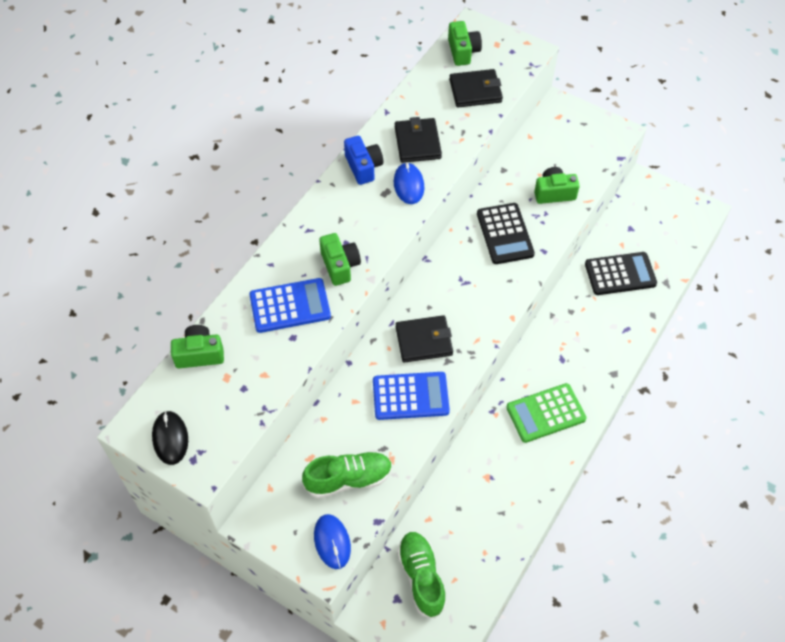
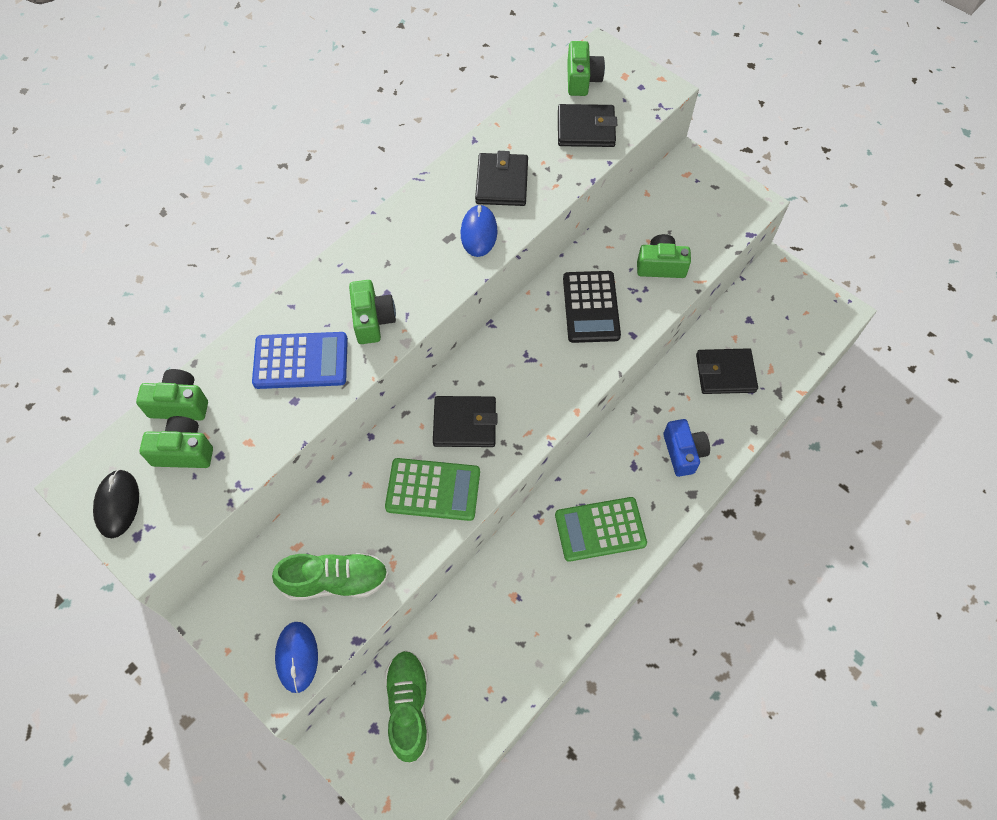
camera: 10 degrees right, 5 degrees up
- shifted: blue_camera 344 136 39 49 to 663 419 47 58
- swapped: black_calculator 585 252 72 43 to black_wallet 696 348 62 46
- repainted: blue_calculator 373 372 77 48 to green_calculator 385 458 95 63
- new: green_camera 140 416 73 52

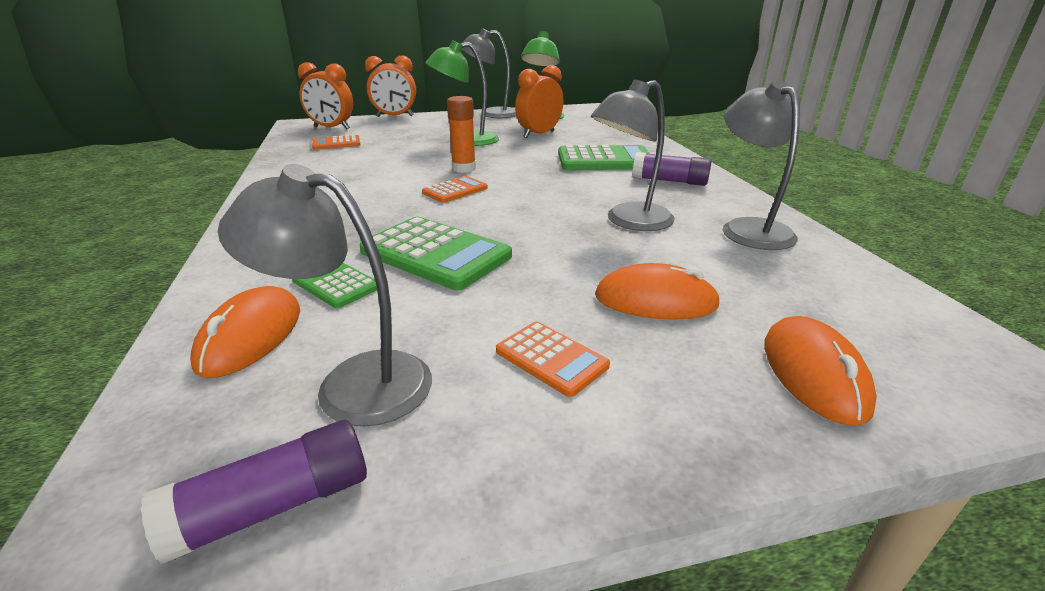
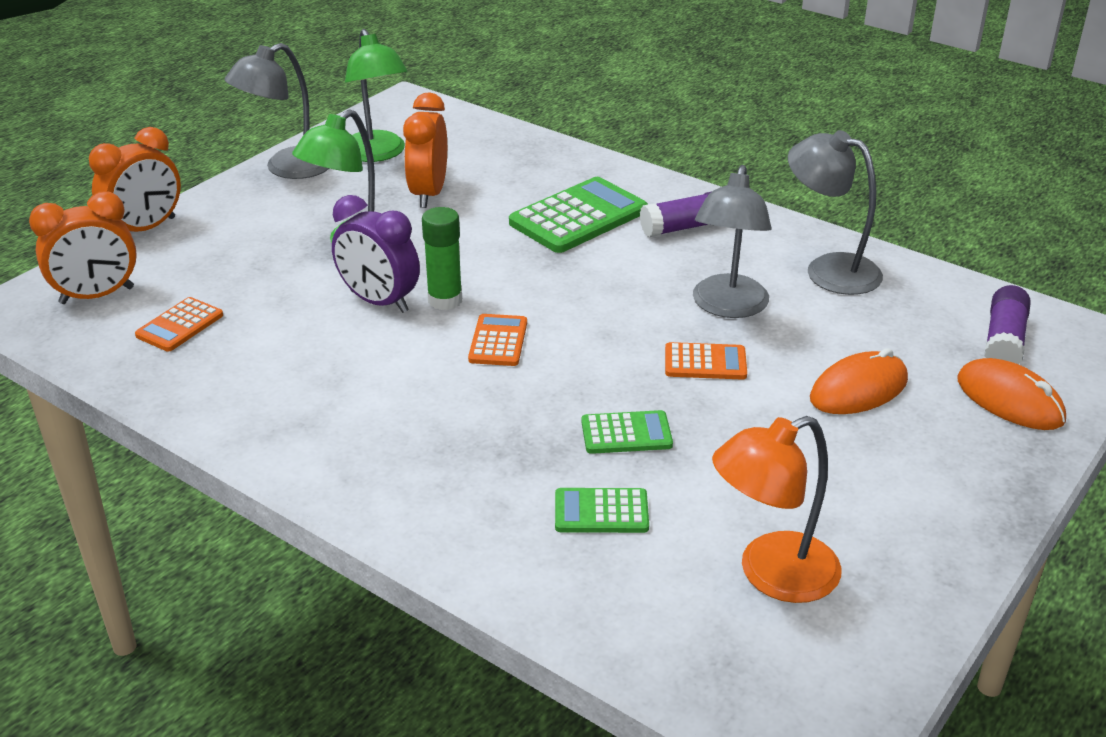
camera: 40 degrees left, 5 degrees up
- repainted: orange_glue_stick 447 96 29 77 to green_glue_stick 422 207 40 103
- repainted: grey_lamp 218 164 214 263 to orange_lamp 712 416 130 187
- scaled: green_calculator 359 217 153 73 = 581 410 92 44 x0.55
- gone: orange_mouse 190 286 110 92
- shifted: orange_calculator 496 321 114 76 to 665 342 82 38
- shifted: purple_glue_stick 141 420 226 144 to 984 285 47 79
- new: purple_clock 332 195 88 118

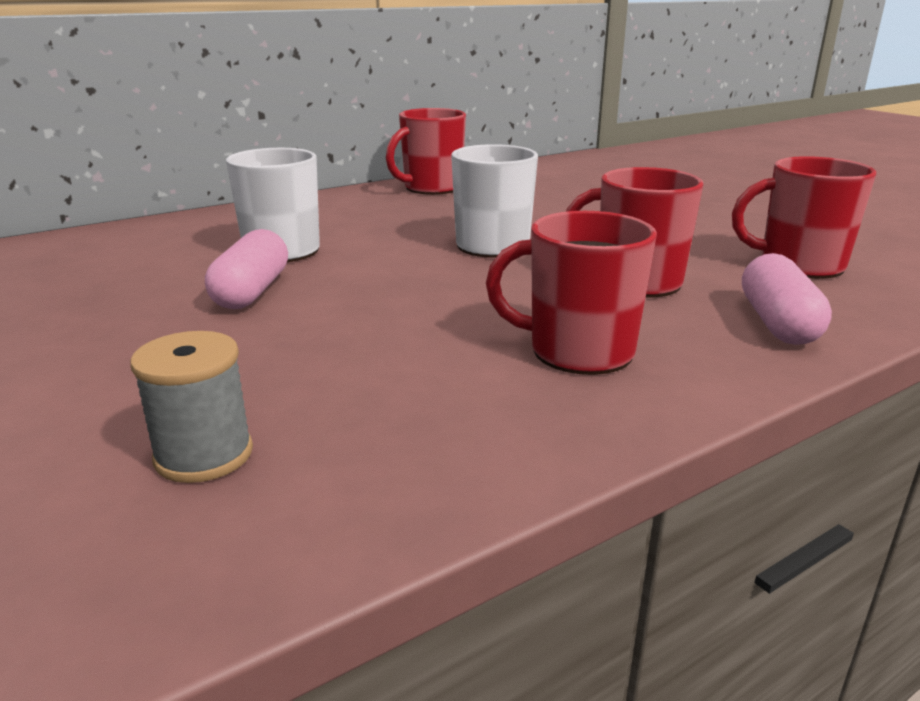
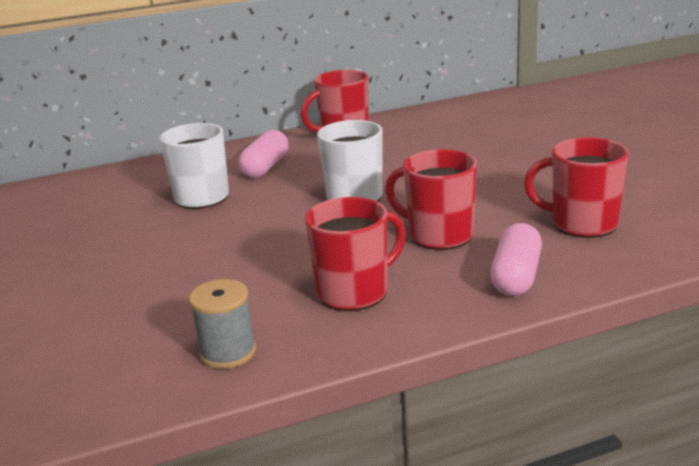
camera: 15 degrees right, 0 degrees up
- rotated: red_mug 486 211 171 164 = 305 197 101 114 120 degrees clockwise
- shifted: pink_capsule 205 229 83 80 to 239 130 50 48
- shifted: grey_spool 130 331 123 152 to 189 279 67 90

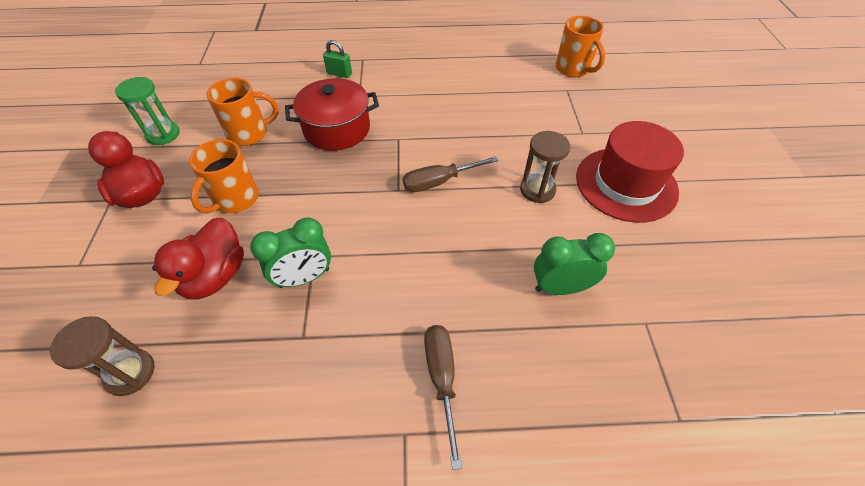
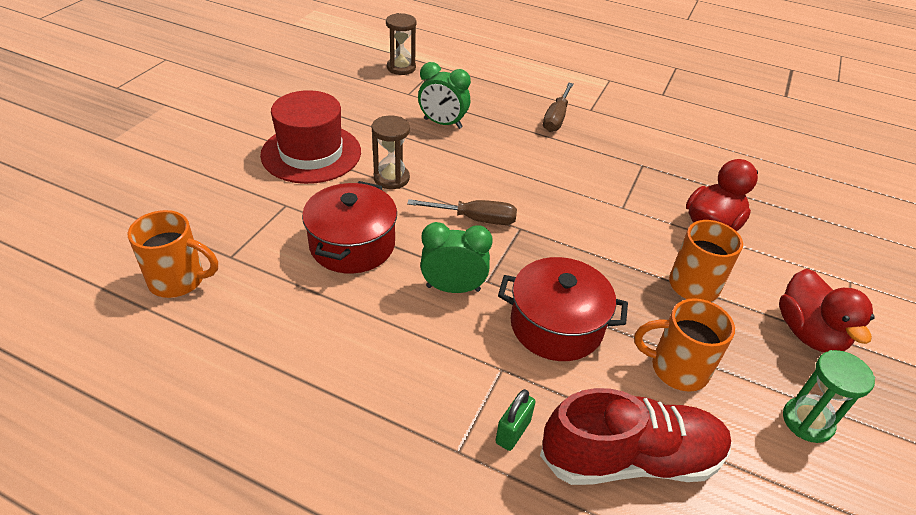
camera: 155 degrees left, 10 degrees down
- rotated: orange_mug 556 16 49 61 = 128 210 90 88 105 degrees clockwise
- rotated: green_padlock 323 40 29 38 = 495 389 41 62 75 degrees clockwise
- shifted: green_clock 250 217 81 71 to 420 222 73 71
- shifted: brown_hourglass 50 316 105 80 to 386 13 30 62
- new: red_pot 302 181 95 92
- new: red_shoe 540 388 191 97

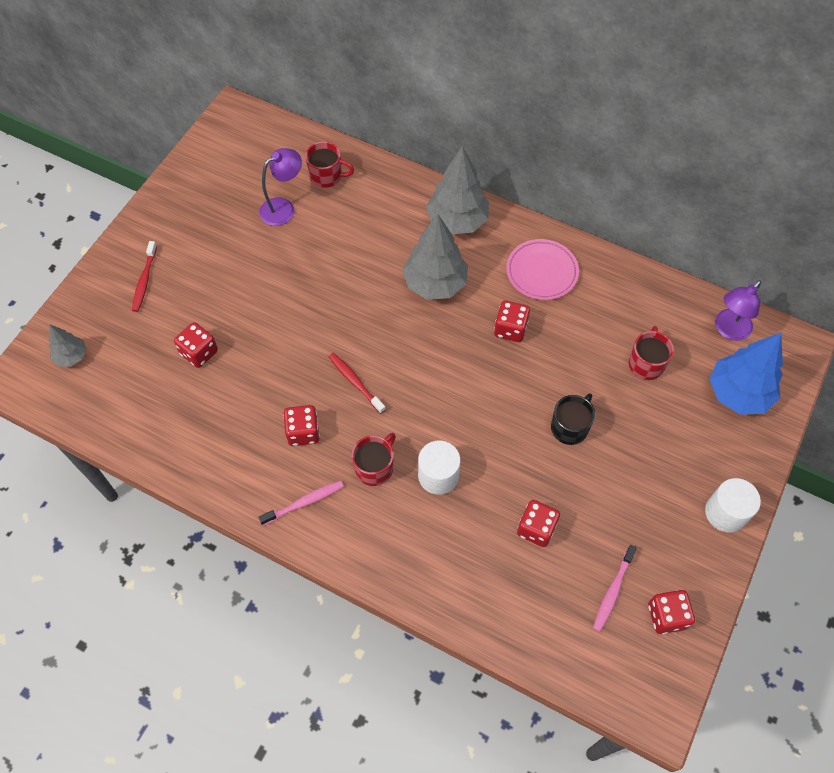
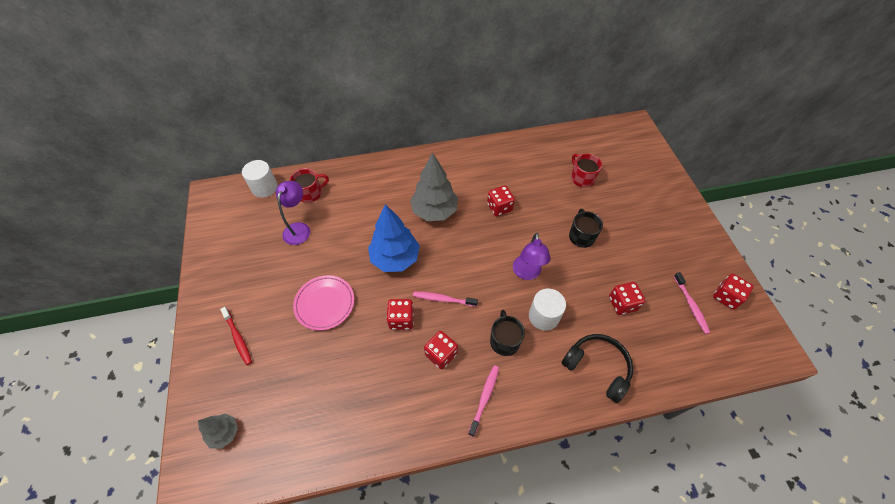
camera: 40 degrees left, 5 degrees down
- gone: grey_tree 426 146 63 88
- shifted: pink_plate 506 239 73 61 to 293 275 61 56
- shifted: purple_lamp 715 280 46 61 to 513 233 38 47
- shifted: red_dice 174 322 44 46 to 386 299 28 31
- shifted: blue_tree 709 333 74 82 to 368 204 52 68
- repainted: red_toothbrush 328 353 58 61 to pink_toothbrush 413 291 65 16
- repainted: red_mug 352 433 44 53 to black_mug 490 310 35 46
- shifted: white_cylinder 705 478 56 54 to 242 160 36 38
- new: black_headphones 562 334 71 69

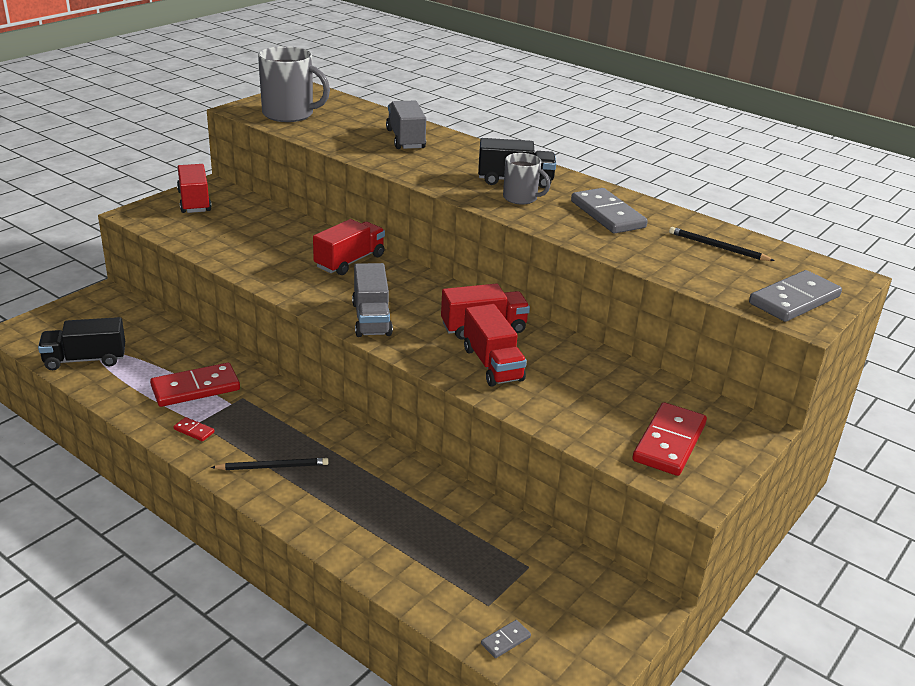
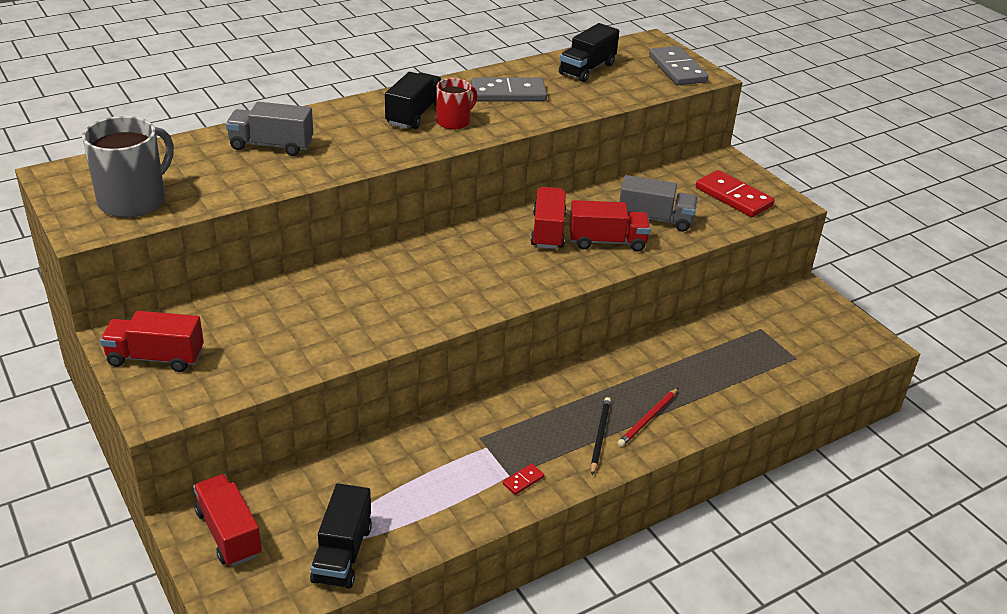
camera: 70 degrees left, 5 degrees up
- repainted: grey_mug 503 153 47 52 to red_mug 436 78 41 52
- shifted: red_truck 313 219 72 56 to 193 474 69 92
- swapped: black_pencil 669 227 106 34 to black_truck 559 23 60 59
- shifted: grey_truck 352 263 41 74 to 619 175 79 57
- gone: red_domino 150 363 90 44
- gone: grey_domino 481 620 50 38
- new: red_pencil 617 388 61 59

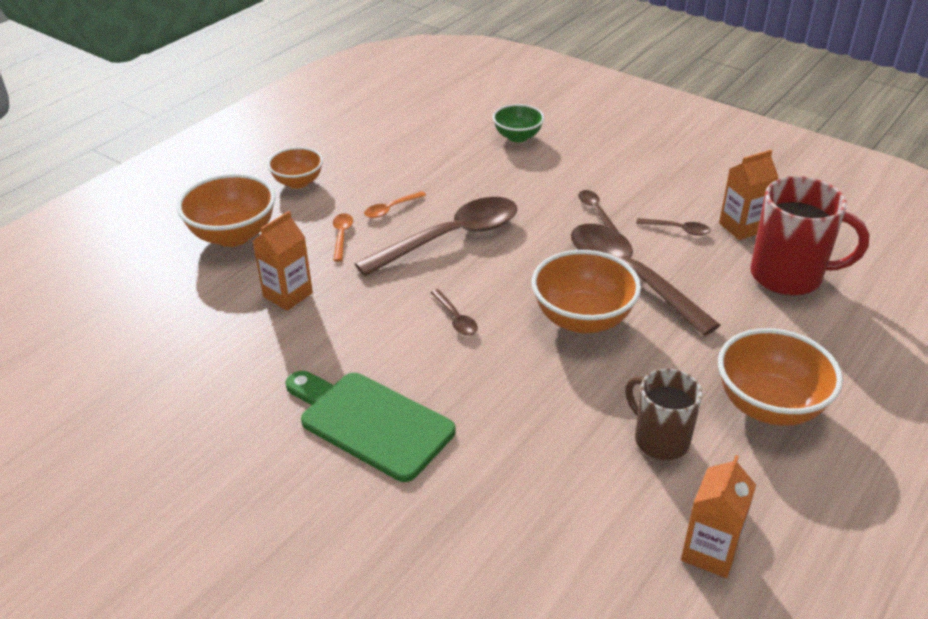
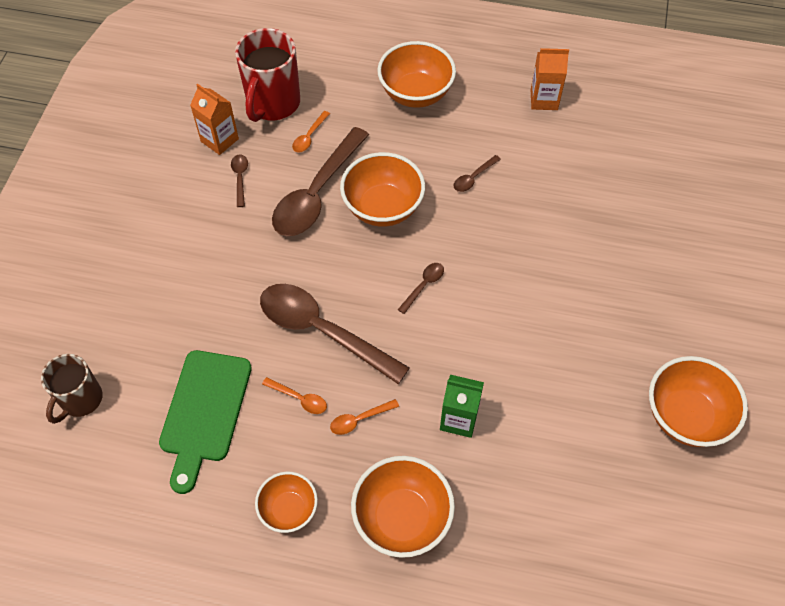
camera: 115 degrees left, 20 degrees up
- gone: green_bowl 493 104 51 38
- rotated: red_mug 750 176 119 120 = 235 28 65 94 150 degrees counterclockwise
- shifted: brown_spoon 578 190 40 42 to 453 155 48 37
- repainted: orange_carton 253 211 60 100 to green_carton 440 375 44 63
- shifted: brown_mug 625 369 78 91 to 41 354 62 70
- shifted: green_cutting_board 286 371 170 111 to 159 350 93 144
- new: orange_spoon 292 111 38 42
- new: orange_bowl 649 356 99 91

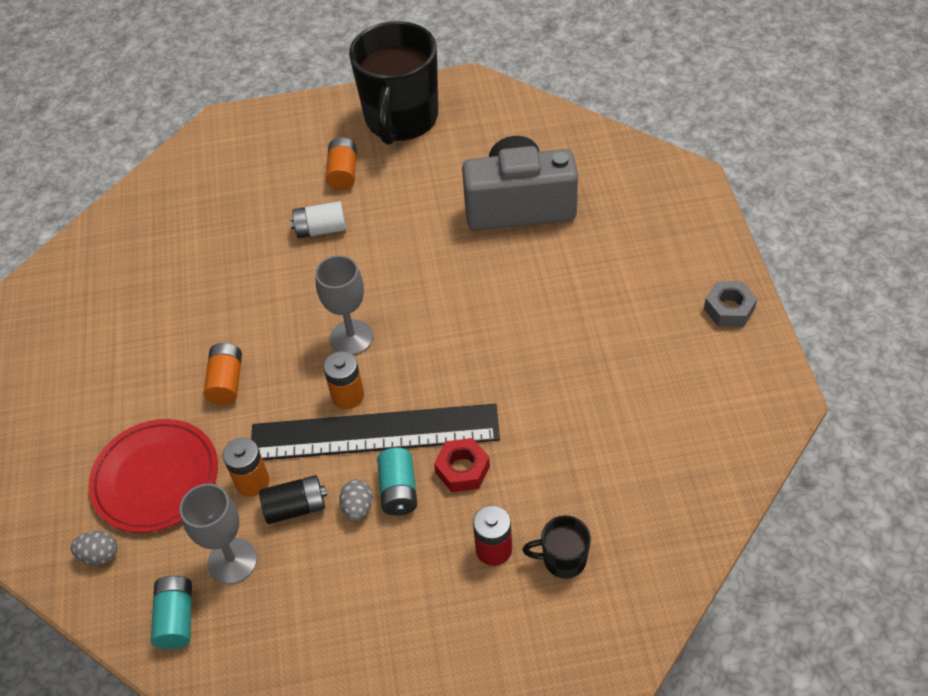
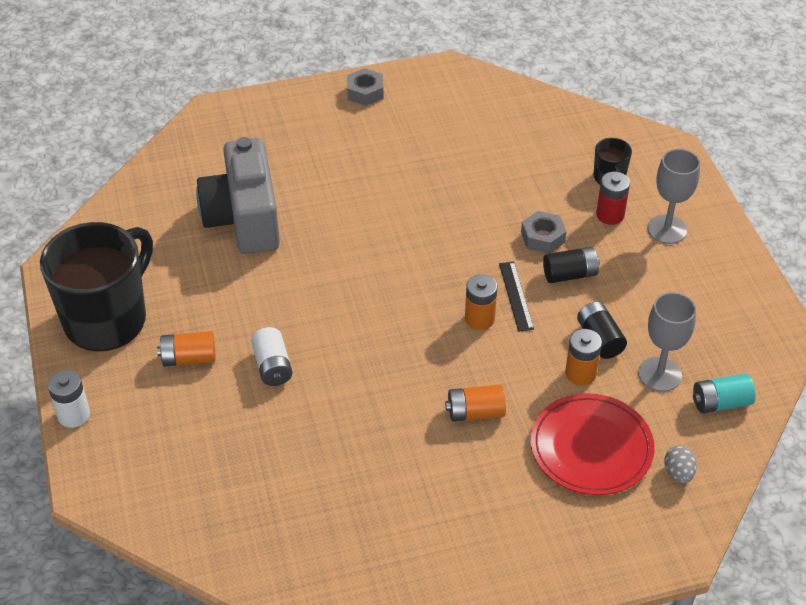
camera: 100 degrees left, 5 degrees down
- rotated: black_mug 349 21 89 124 = 40 222 113 129 60 degrees counterclockwise
- shifted: grey_goblet 315 255 58 100 to 647 149 53 95
- scaled: black_ruler 251 404 249 56 = 499 262 35 70 x0.42
- repainted: red_nut 434 438 56 54 to grey_nut 521 211 46 43
- repainted: turquoise_battery 377 448 40 67 to black_battery 543 247 57 36
- gone: grey_egg 339 479 34 42
- new: white_battery 48 370 42 58

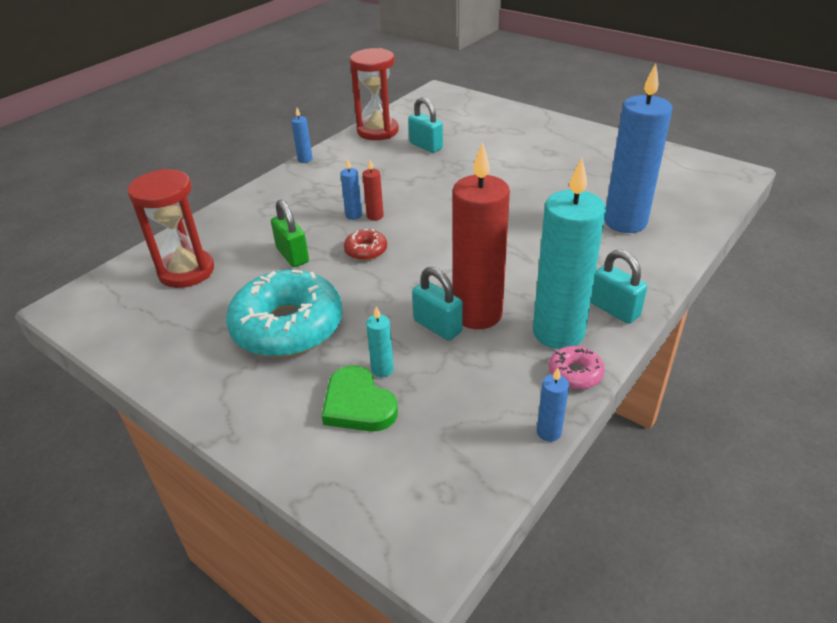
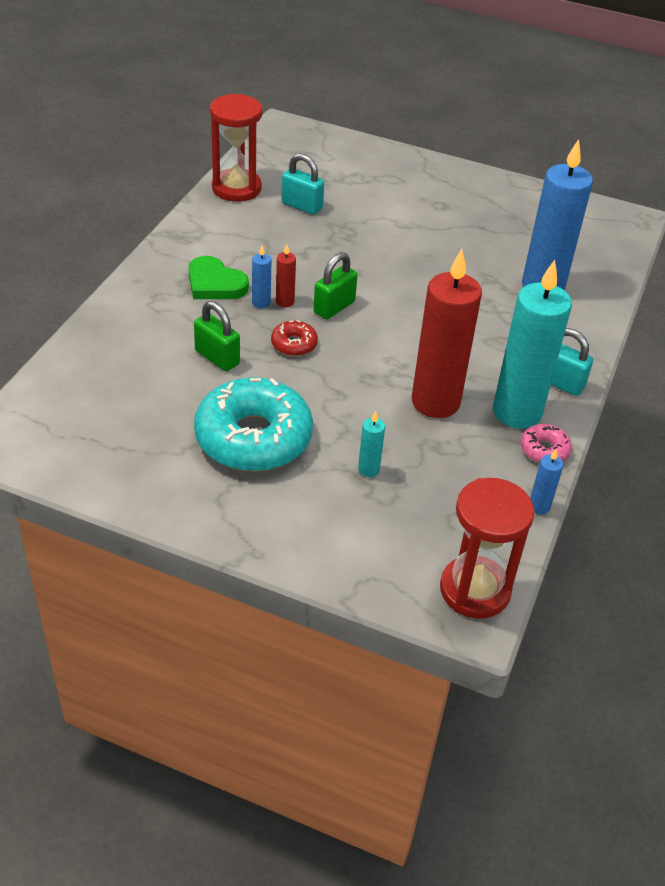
camera: 20 degrees left, 5 degrees up
- gone: blue_candle 291 108 22 55
- shifted: red_hourglass 128 169 86 119 to 440 478 94 140
- gone: turquoise_padlock 412 267 51 74
- shifted: green_heart 322 365 76 67 to 188 256 61 43
- new: green_padlock 313 252 45 67

